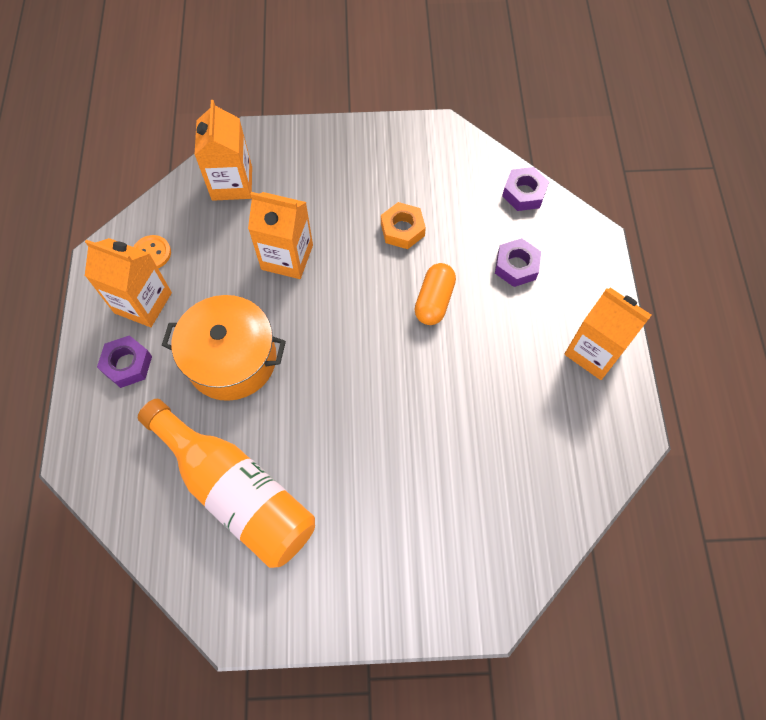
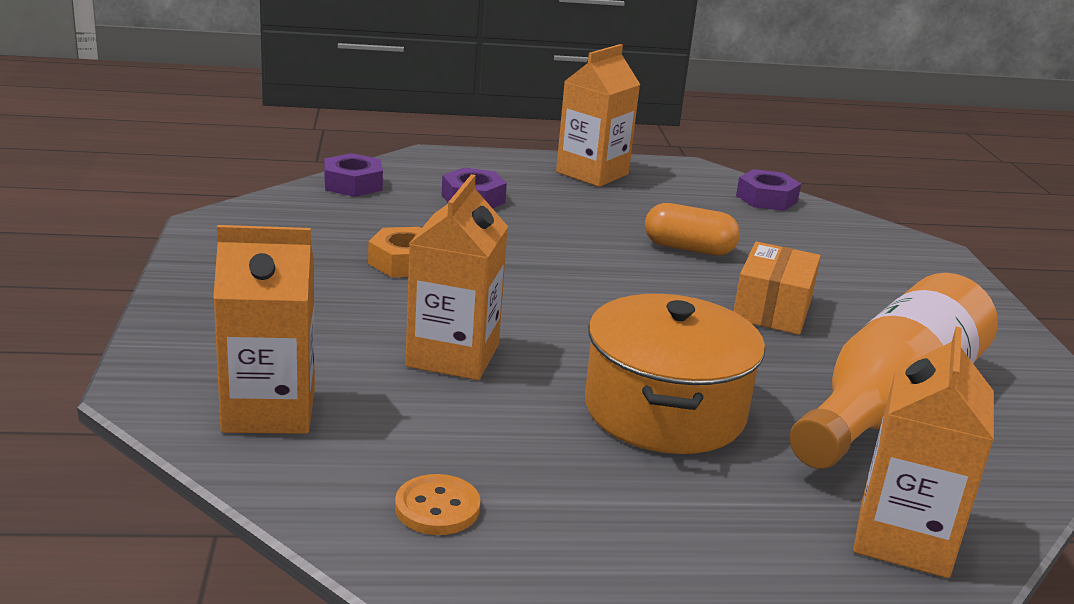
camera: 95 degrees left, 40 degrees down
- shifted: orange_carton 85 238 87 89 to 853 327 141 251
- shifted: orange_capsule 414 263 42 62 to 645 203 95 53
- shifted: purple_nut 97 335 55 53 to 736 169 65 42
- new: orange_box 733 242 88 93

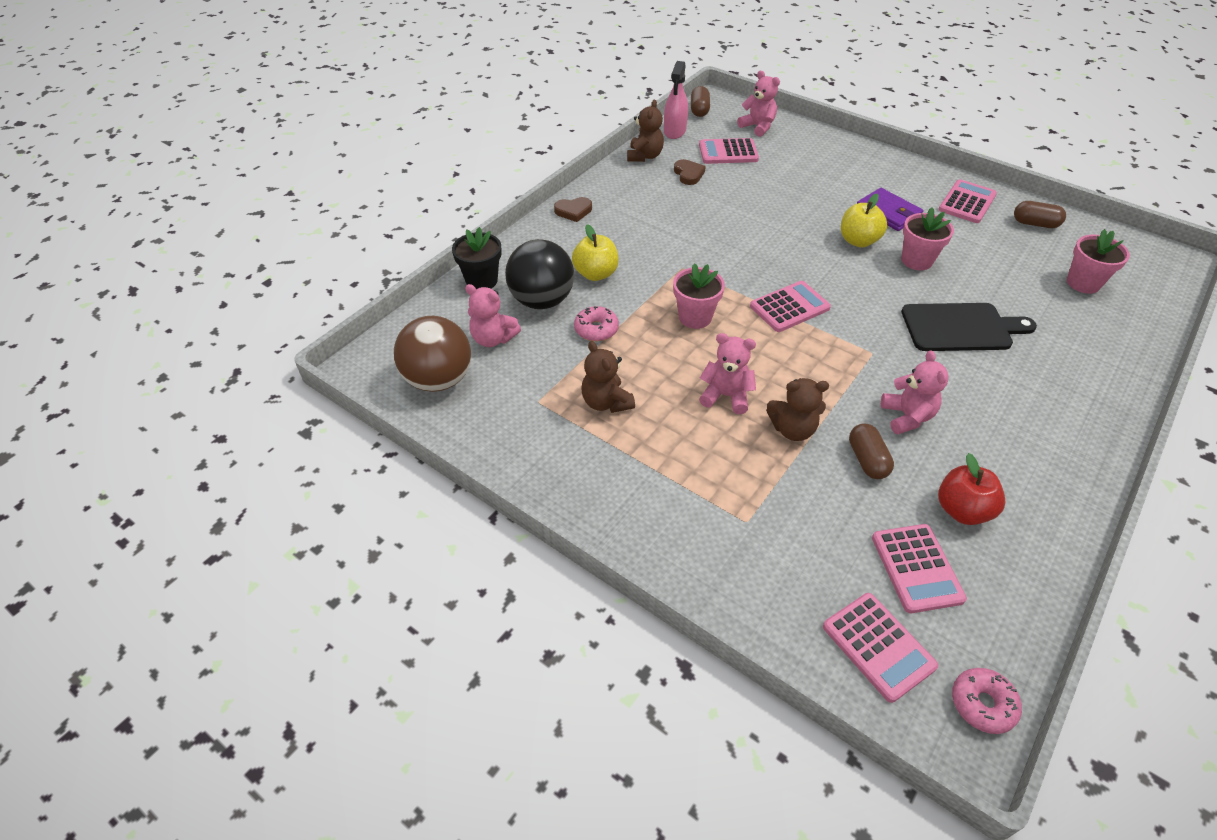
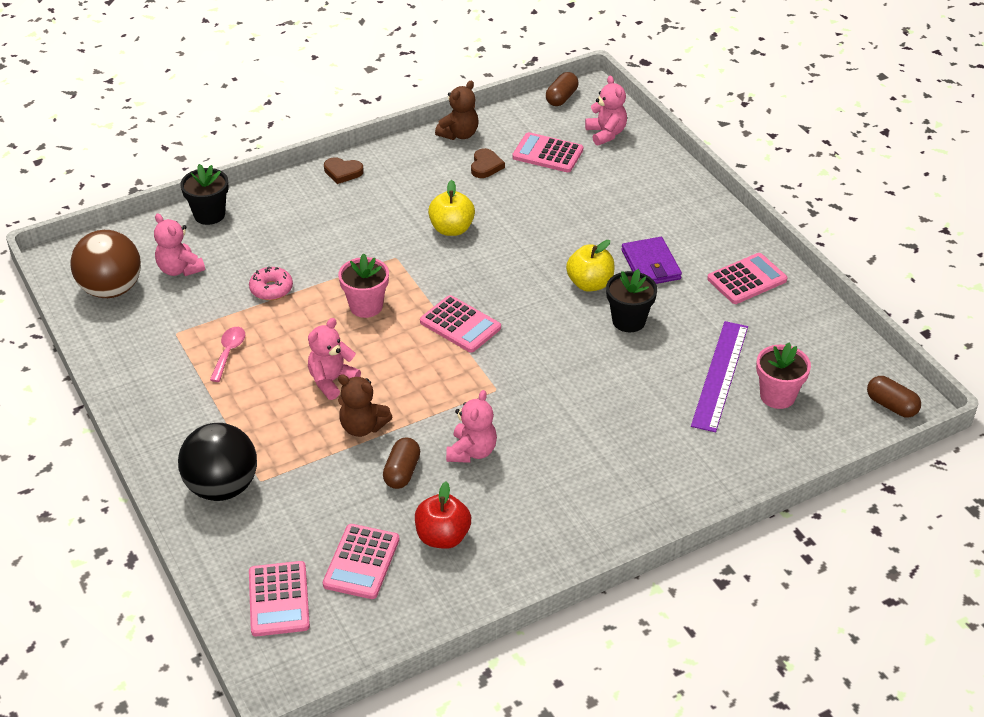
camera: 25 degrees right, 5 degrees down
- gone: pink_spray_bottle 664 61 24 78
- shifted: brown_capsule 1014 201 52 27 to 867 376 54 42
- repainted: pink_flower_pot 901 207 53 63 to black_flower_pot 606 269 51 63
- shifted: yellow_apple 572 224 47 57 to 428 180 47 56
- shifted: black_ball 505 239 69 70 to 178 423 79 78
- rotated: pink_calculator 750 281 81 51 = 420 295 81 58 45 degrees clockwise
- gone: black_cutting_board 901 303 136 48
- rotated: pink_teddy_bear 699 333 57 81 = 308 318 53 82 90 degrees counterclockwise
- swapped: brown_teddy_bear 581 341 54 72 to pink_spoon 210 327 35 55
- gone: pink_donut 952 668 70 66
- new: purple_ruler 691 321 57 111

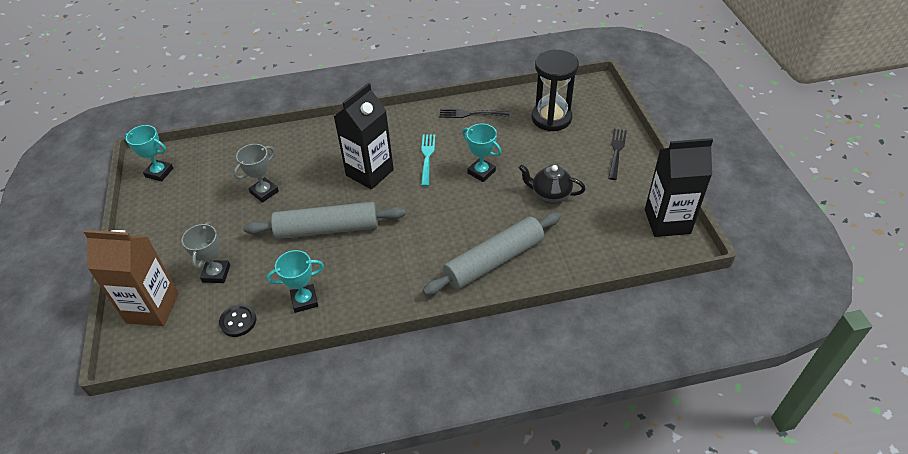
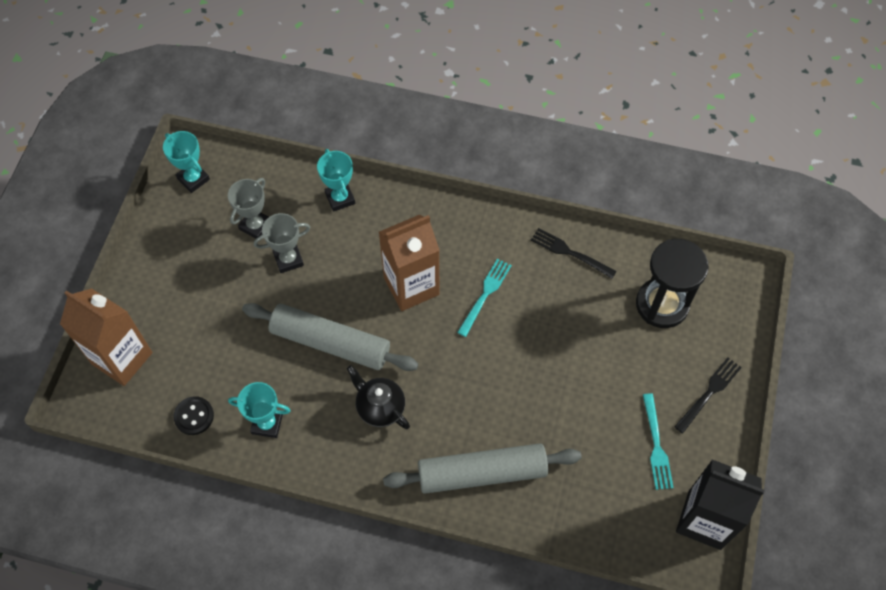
camera: 25 degrees right, 15 degrees up
- repainted: black_carton 334 83 60 106 to brown_carton 379 215 60 96
- shifted: turquoise_trophy 462 123 39 59 to 317 149 38 63
- shifted: black_teapot 519 164 67 40 to 347 365 63 64
- shifted: grey_trophy 182 222 48 61 to 228 178 41 60
- new: turquoise_fork 643 393 31 97

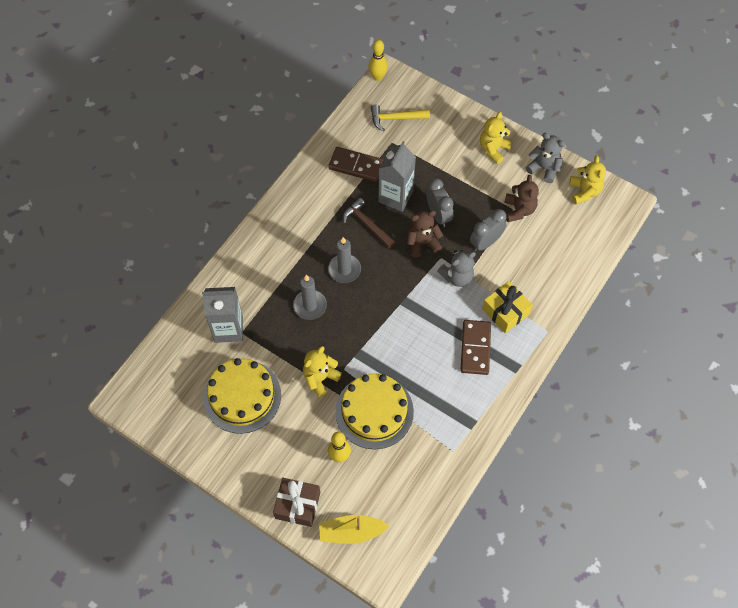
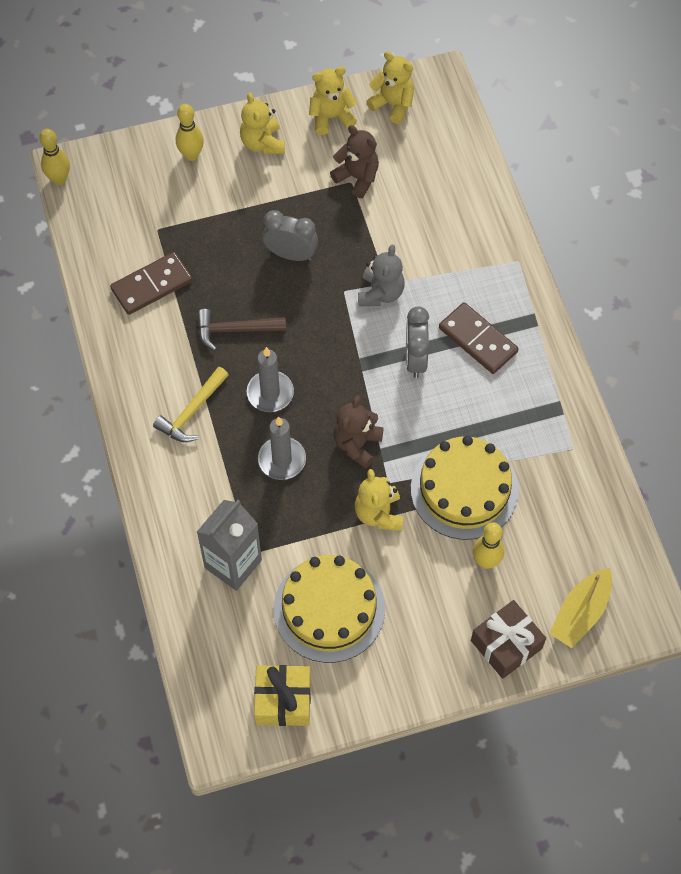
camera: 50 degrees left, 0 degrees up
- shifted: yellow_hammer 371 104 59 27 to 153 367 76 75
- repainted: grey_teddy_bear 526 133 39 50 to yellow_teddy_bear 309 67 48 68
- gone: grey_carton 378 141 38 71
- shifted: grey_clock 470 209 37 42 to 406 306 24 72
- shifted: brown_teddy_bear 407 211 36 46 to 333 395 51 74
- shifted: yellow_gift 482 281 51 52 to 254 665 57 61
- new: yellow_bowling_pin 176 104 28 57

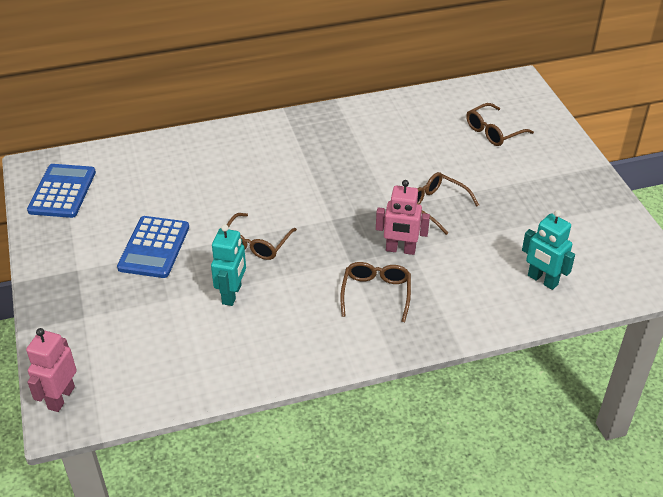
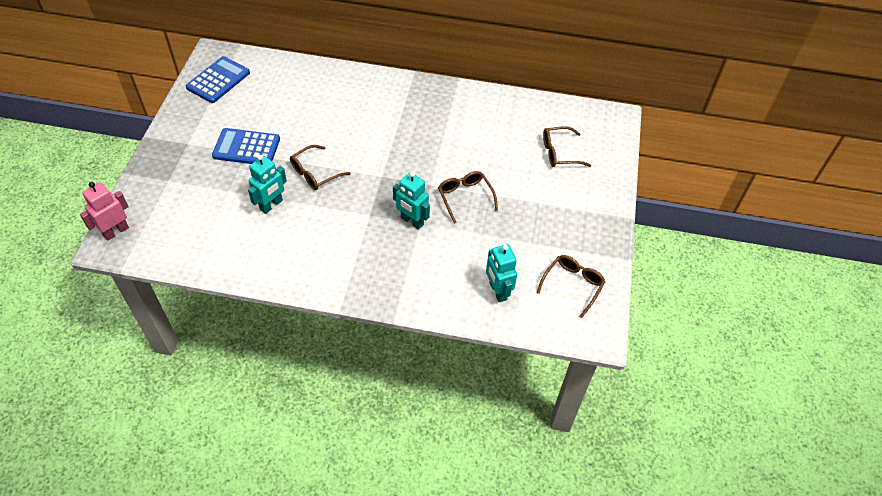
camera: 25 degrees right, 10 degrees up
- repainted: pink_robot 376 180 54 75 to turquoise_robot 393 171 37 58
- rotated: blue_calculator 117 216 72 62 = 212 128 68 36 60 degrees clockwise
- shifted: brown_glasses 340 262 71 60 to 537 255 68 63

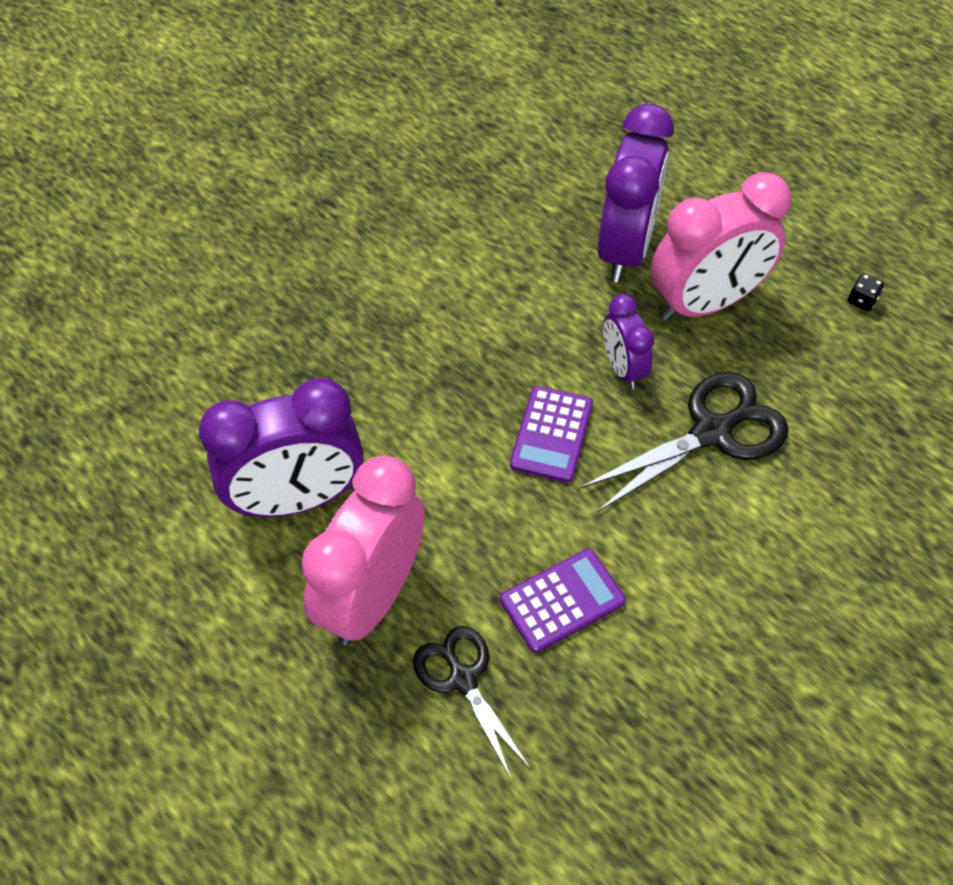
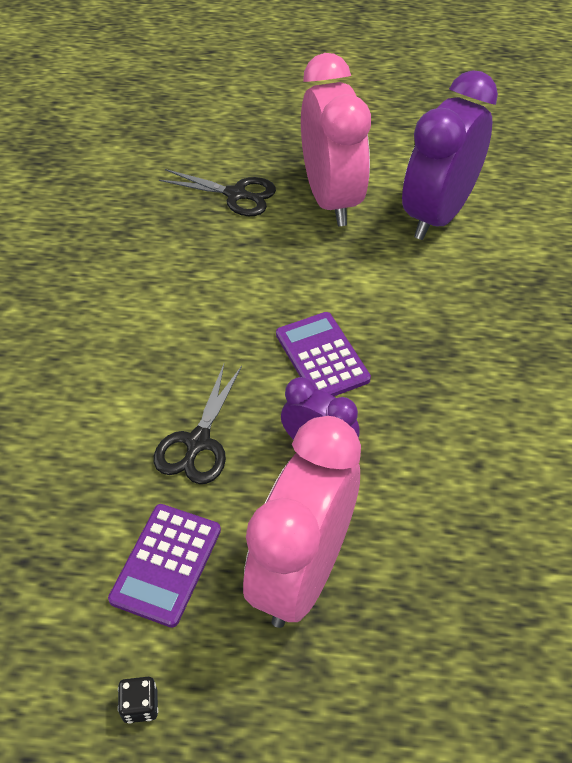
camera: 140 degrees right, 5 degrees down
- gone: purple_clock 597 104 77 179
- scaled: black_scissors 579 372 209 140 = 154 362 88 122 x0.64
- shifted: purple_calculator 500 548 126 105 to 108 504 113 124

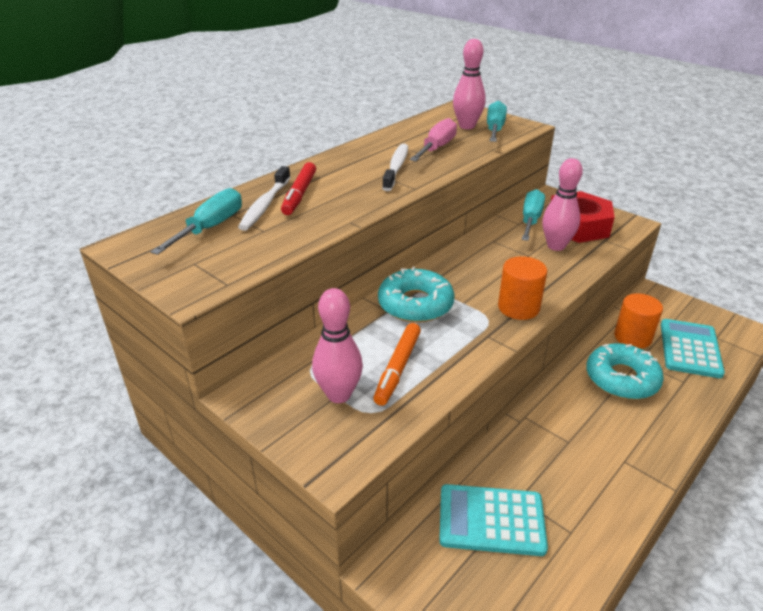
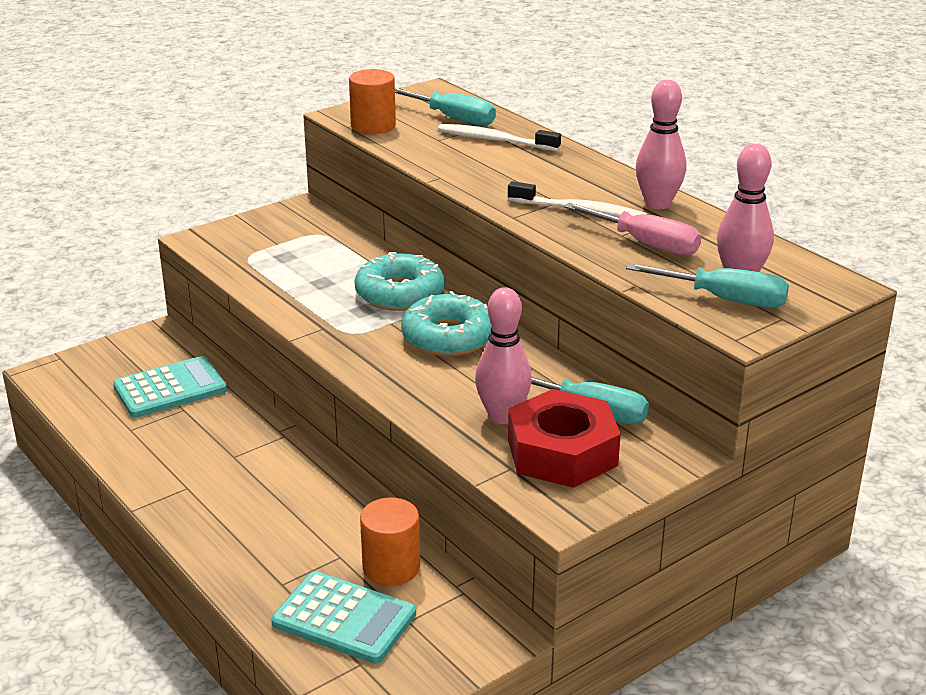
camera: 100 degrees right, 5 degrees down
- gone: red_marker 281 162 35 53
- shifted: orange_cylinder 498 256 49 64 to 349 69 47 65
- shifted: pink_bowling_pin 312 288 51 115 to 636 80 50 129
- gone: orange_marker 373 323 48 83
- shifted: turquoise_donut 586 343 78 56 to 401 291 91 65
- rotated: turquoise_calculator 439 484 109 72 = 113 356 114 62 45 degrees clockwise

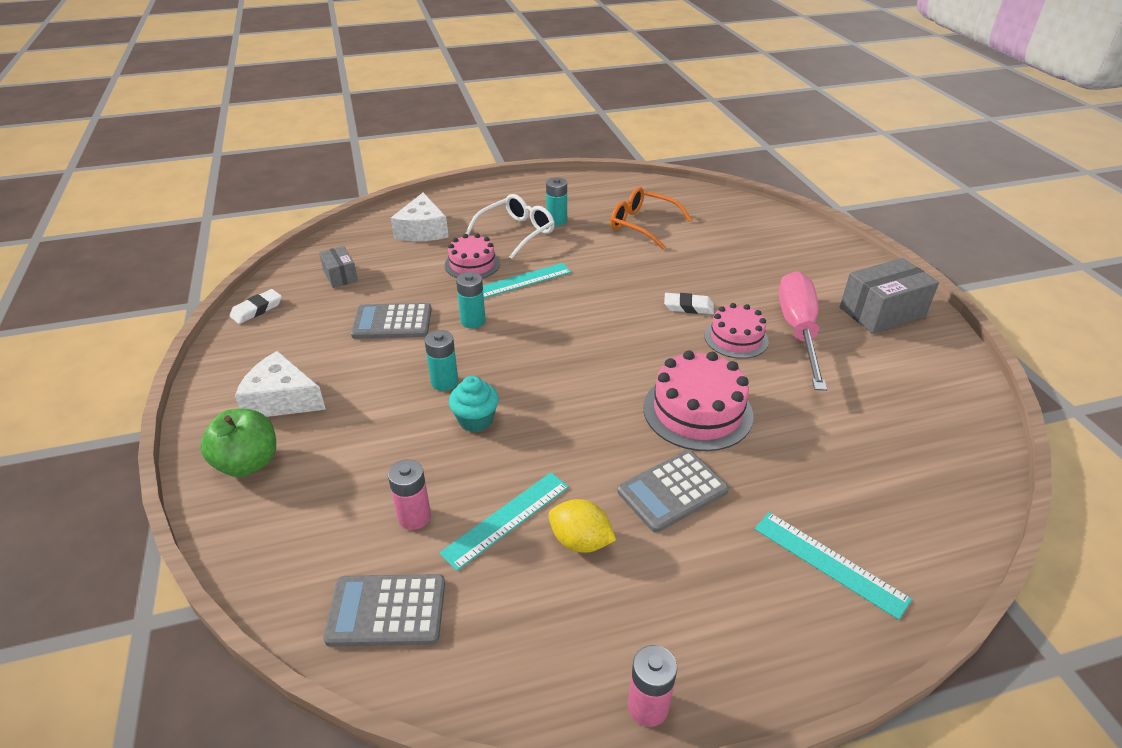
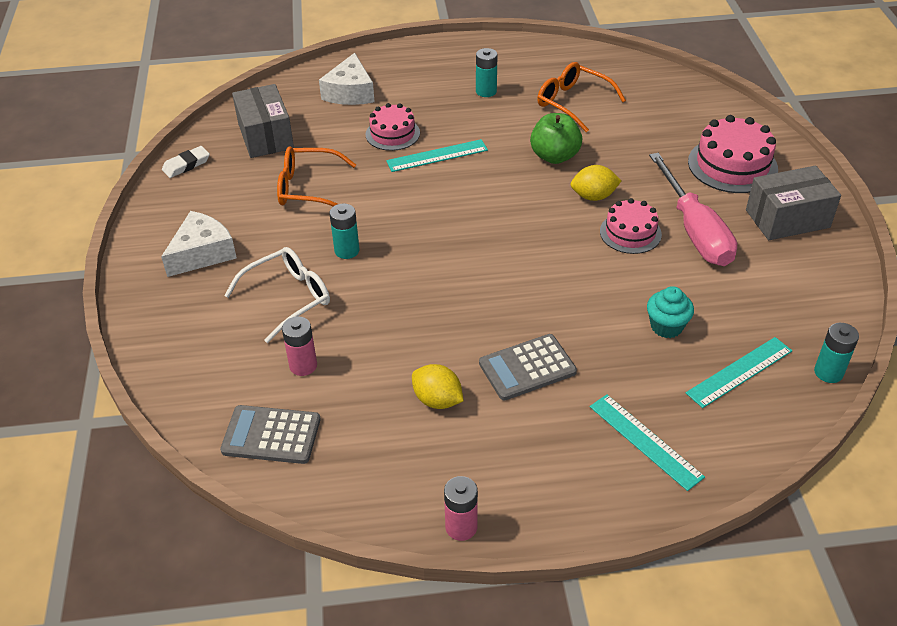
camera: 10 degrees right, 5 degrees up
- shifted: white_glasses 465 194 90 65 to 224 247 106 96
- scaled: grey_box 319 246 39 42 = 232 84 62 74 x1.78
- rotated: pink_screwdriver 779 271 48 120 = 649 153 88 113 150 degrees clockwise
- shifted: turquoise_battery 456 272 30 56 to 814 323 45 60
- swapped: white_eraser 664 293 50 21 to yellow_lemon 570 165 51 36
- swapped: grey_calculator 351 303 81 36 to orange_glasses 277 146 79 60
- shifted: pink_cake 643 350 111 101 to 688 115 90 78
- rotated: white_cheese 235 351 91 66 = 161 211 76 66 105 degrees clockwise
- shifted: turquoise_cupcake 449 376 50 56 to 647 286 47 52
- shifted: green_apple 200 409 76 68 to 530 113 52 51
- shifted: turquoise_ruler 439 473 130 98 to 686 337 106 71

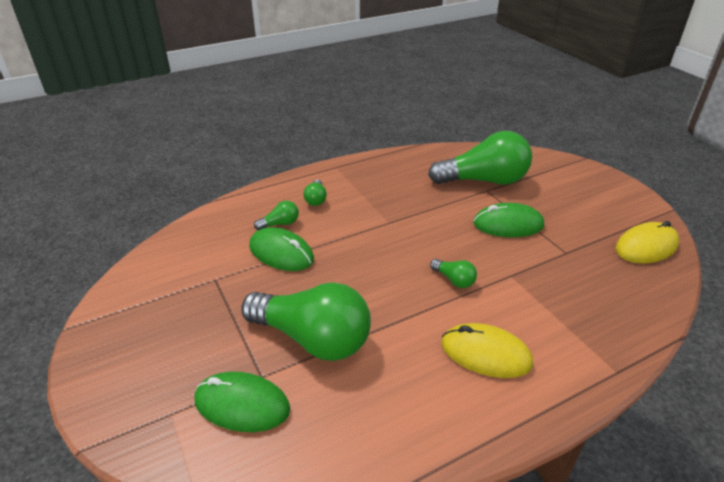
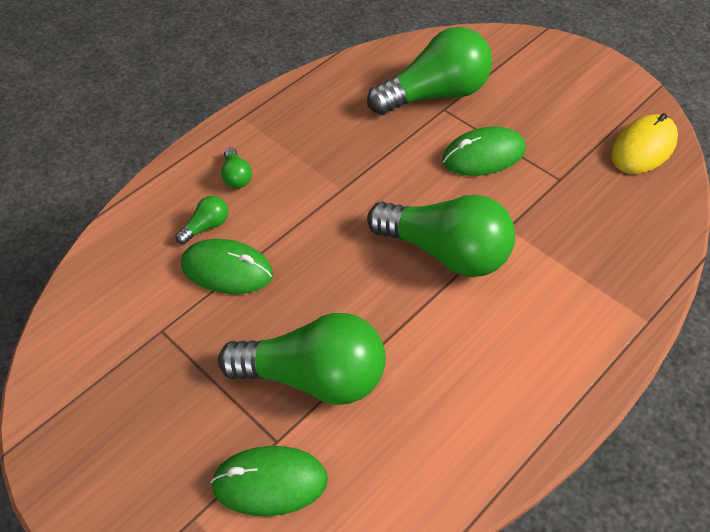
camera: 15 degrees left, 15 degrees up
- scaled: green_light_bulb 430 259 47 29 = 367 195 148 82 x2.40
- gone: yellow_mouse 441 323 92 55

